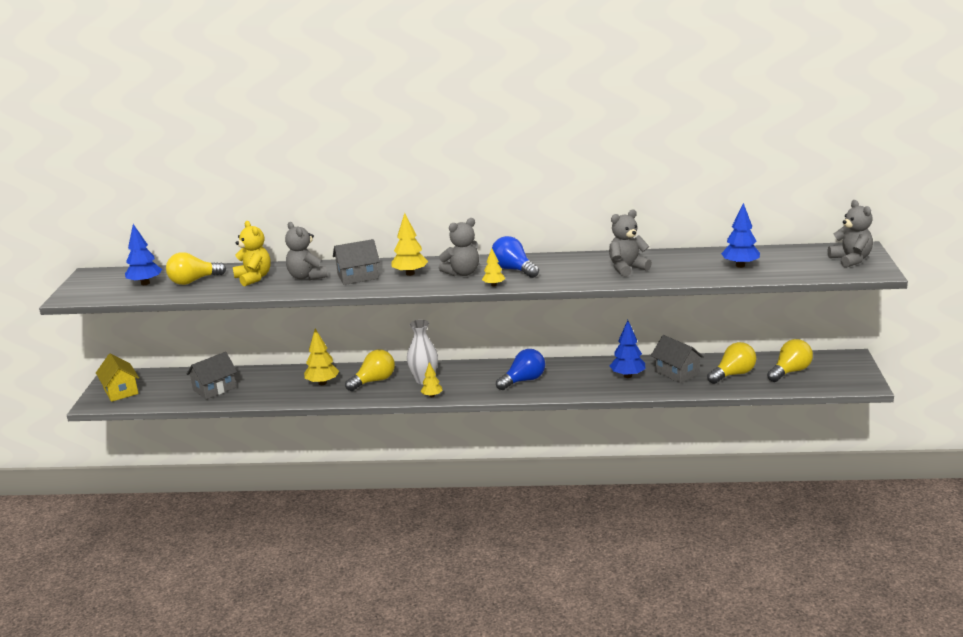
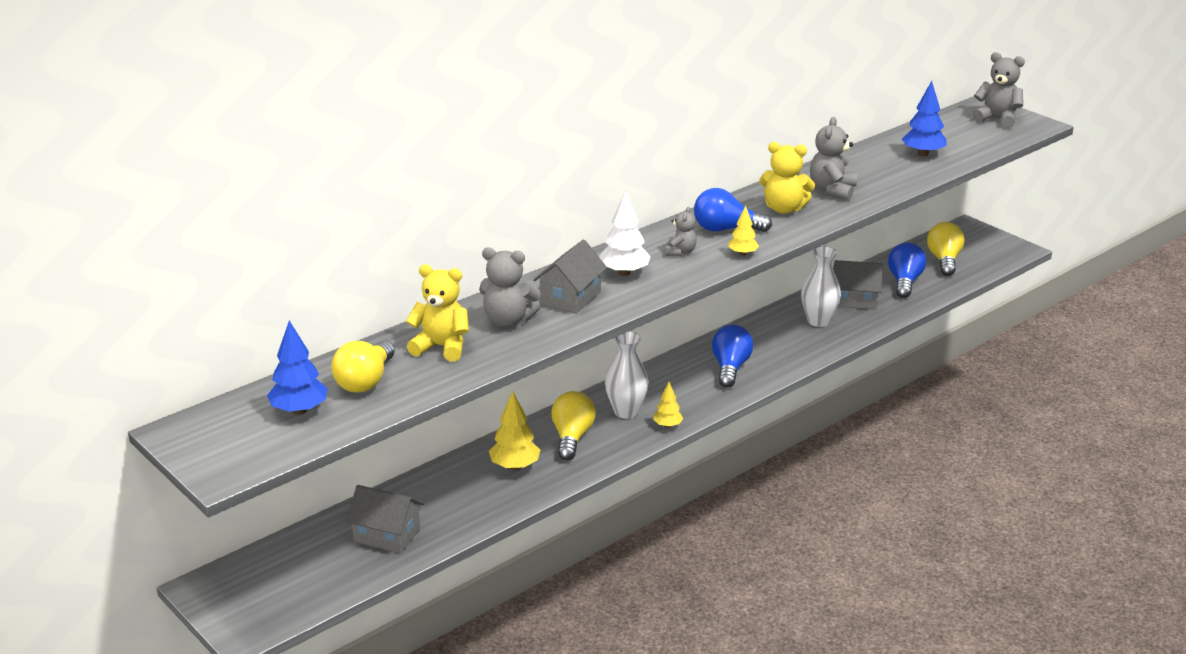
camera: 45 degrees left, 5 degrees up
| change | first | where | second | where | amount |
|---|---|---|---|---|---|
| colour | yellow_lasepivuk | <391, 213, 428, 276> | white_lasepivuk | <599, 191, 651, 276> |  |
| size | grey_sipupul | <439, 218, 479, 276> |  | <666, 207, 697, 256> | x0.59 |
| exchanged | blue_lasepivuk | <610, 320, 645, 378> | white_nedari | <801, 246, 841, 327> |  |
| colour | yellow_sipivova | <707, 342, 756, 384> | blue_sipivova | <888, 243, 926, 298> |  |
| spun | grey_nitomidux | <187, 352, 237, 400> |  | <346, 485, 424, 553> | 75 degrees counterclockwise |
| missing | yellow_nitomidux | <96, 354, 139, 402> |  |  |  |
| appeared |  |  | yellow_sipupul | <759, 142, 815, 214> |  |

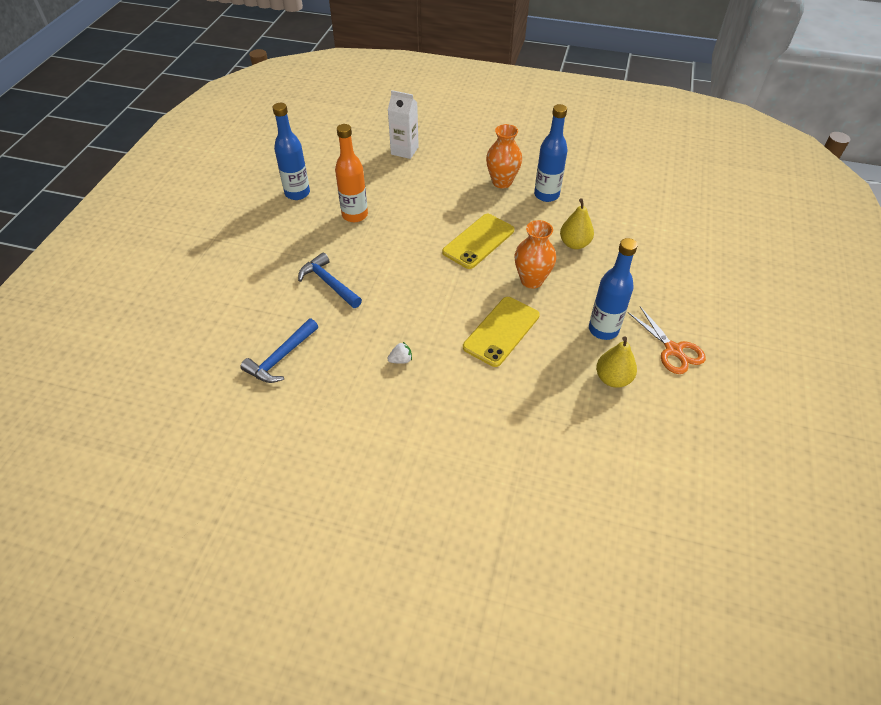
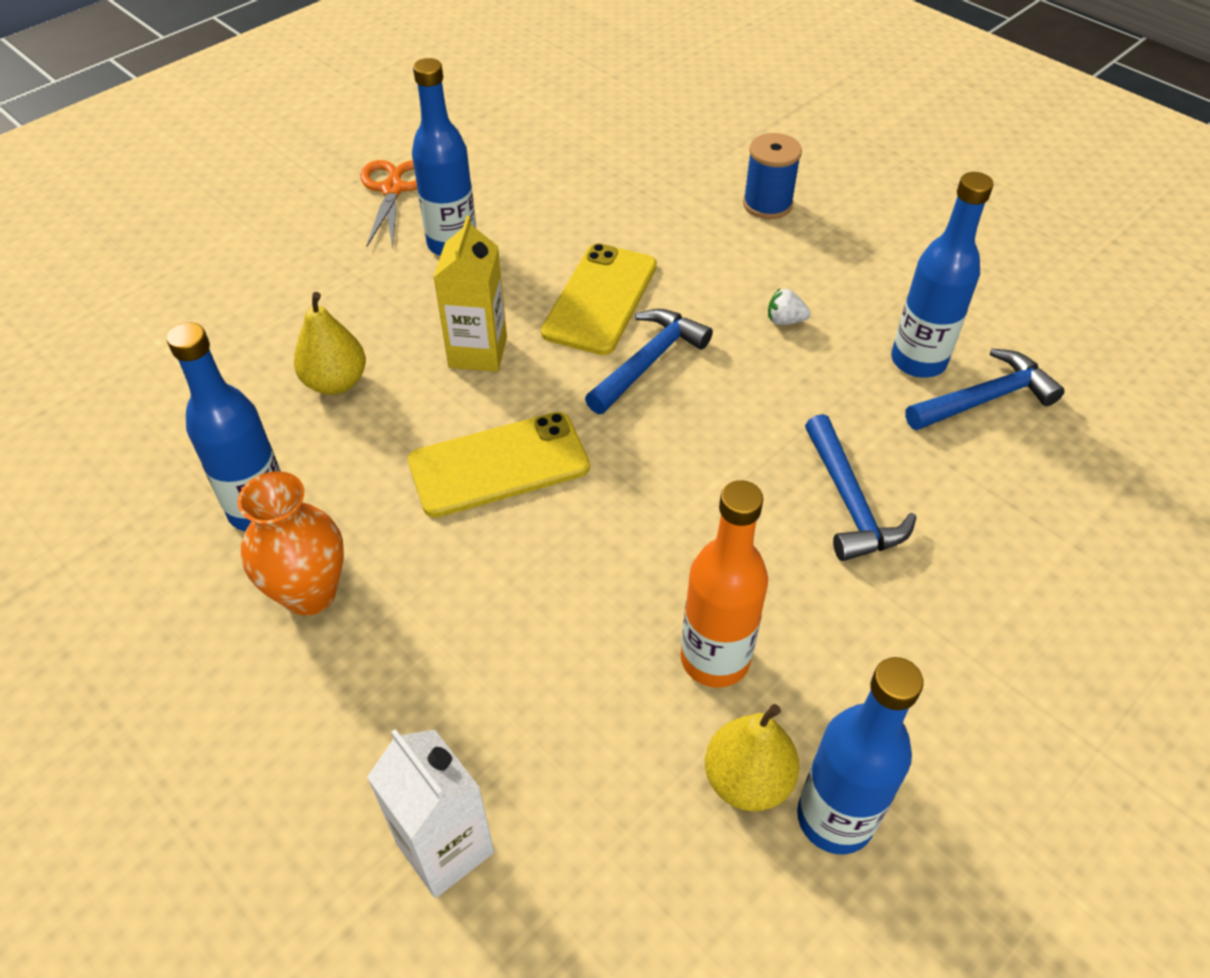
camera: 150 degrees left, 0 degrees up
| change | first | where | second | where | amount |
|---|---|---|---|---|---|
| exchanged | orange_nedari | <515, 220, 556, 289> | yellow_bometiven | <433, 216, 507, 372> |  |
| spun | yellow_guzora | <463, 297, 540, 367> |  | <541, 243, 657, 355> | 45 degrees counterclockwise |
| relocated | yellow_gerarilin | <596, 337, 637, 388> |  | <705, 704, 799, 811> |  |
| appeared |  |  | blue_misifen | <743, 133, 802, 219> |  |
| appeared |  |  | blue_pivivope | <891, 172, 994, 377> |  |
| appeared |  |  | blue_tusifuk | <585, 309, 713, 414> |  |

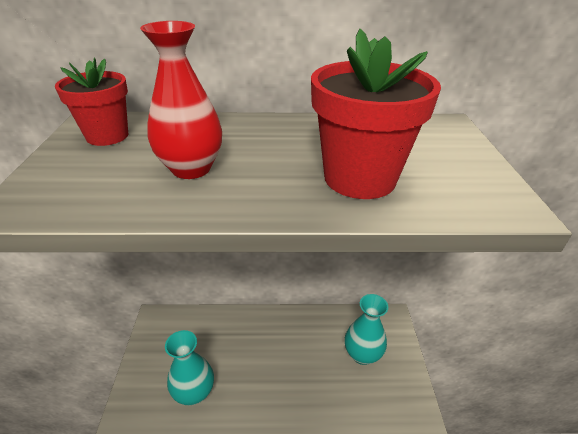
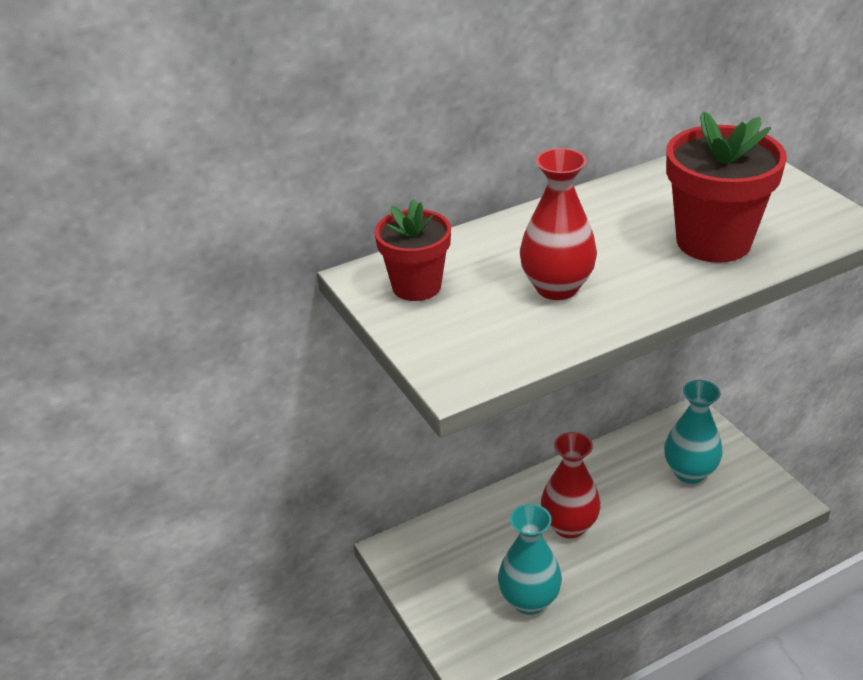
camera: 25 degrees left, 0 degrees up
| change | first | where | second | where | amount |
|---|---|---|---|---|---|
| appeared |  |  | red_nedari | <541, 432, 601, 539> |  |

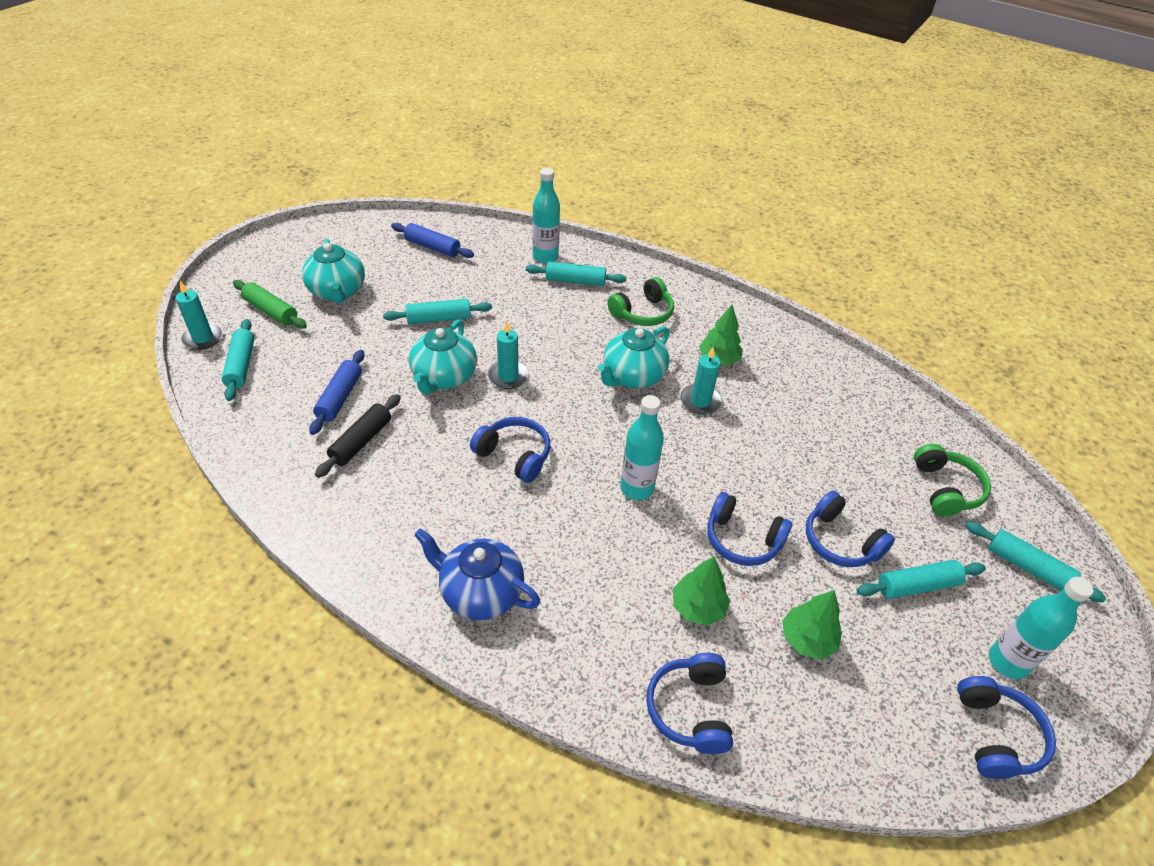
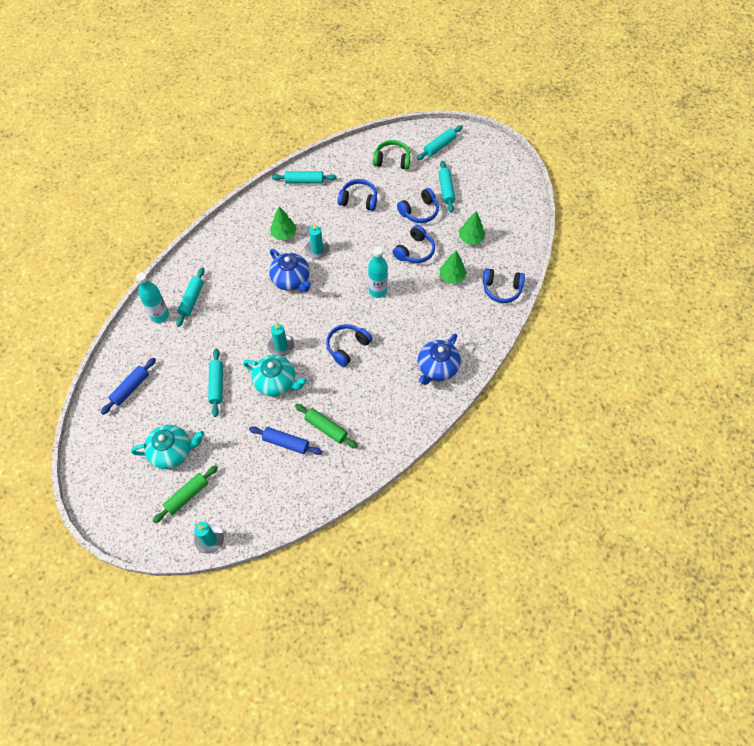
camera: 80 degrees left, 15 degrees up
| change | first | where | second | where | amount |
|---|---|---|---|---|---|
| missing | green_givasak | <607, 277, 674, 326> |  |  |  |
| relocated | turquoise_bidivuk | <222, 319, 255, 401> |  | <272, 171, 336, 183> |  |
| colour | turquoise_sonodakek | <598, 326, 669, 388> | blue_sonodakek | <269, 249, 311, 292> |  |
| colour | black_bidivuk | <315, 394, 401, 478> | green_bidivuk | <295, 404, 358, 448> |  |
| missing | turquoise_pivivope | <989, 577, 1094, 679> |  |  |  |
| relocated | blue_givasak | <957, 676, 1056, 779> |  | <338, 179, 377, 211> |  |

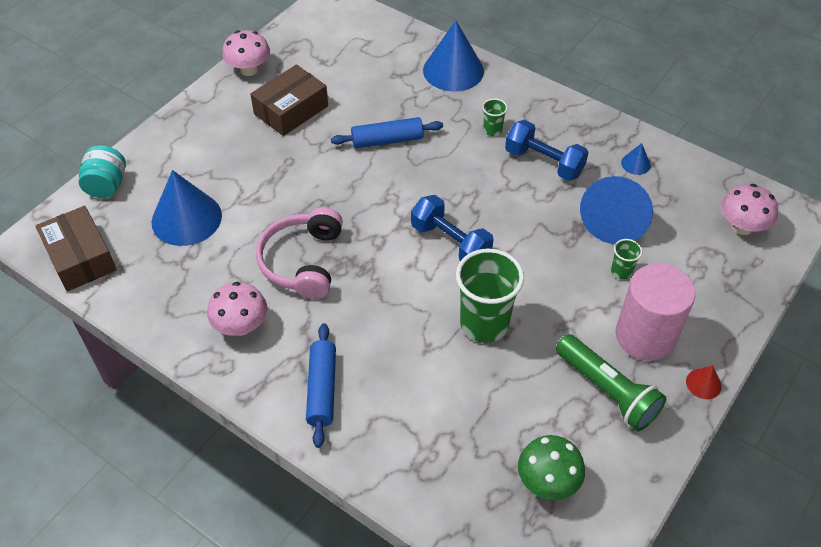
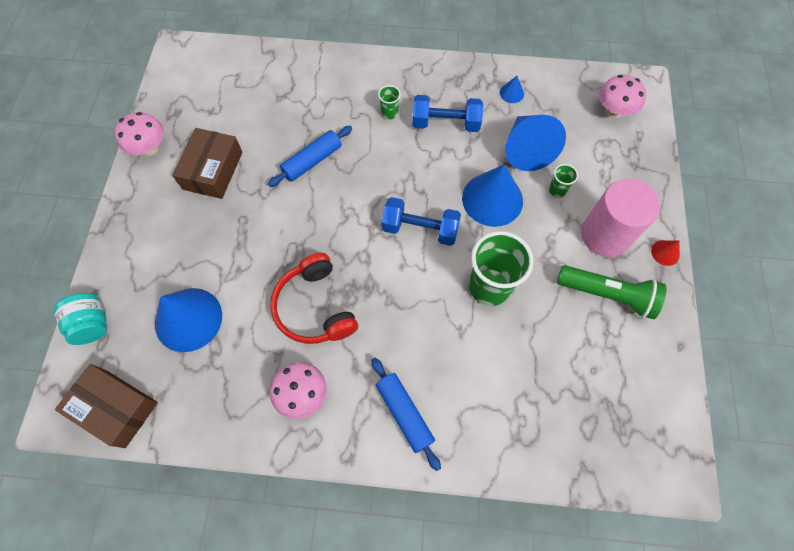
camera: 30 degrees left, 15 degrees up
| change | first | where | second | where | amount |
|---|---|---|---|---|---|
| relocated | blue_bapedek | <423, 20, 484, 91> |  | <462, 165, 523, 227> |  |
| colour | pink_givasak | <256, 207, 343, 299> | red_givasak | <270, 253, 358, 344> |  |
| missing | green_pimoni | <518, 435, 585, 500> |  |  |  |

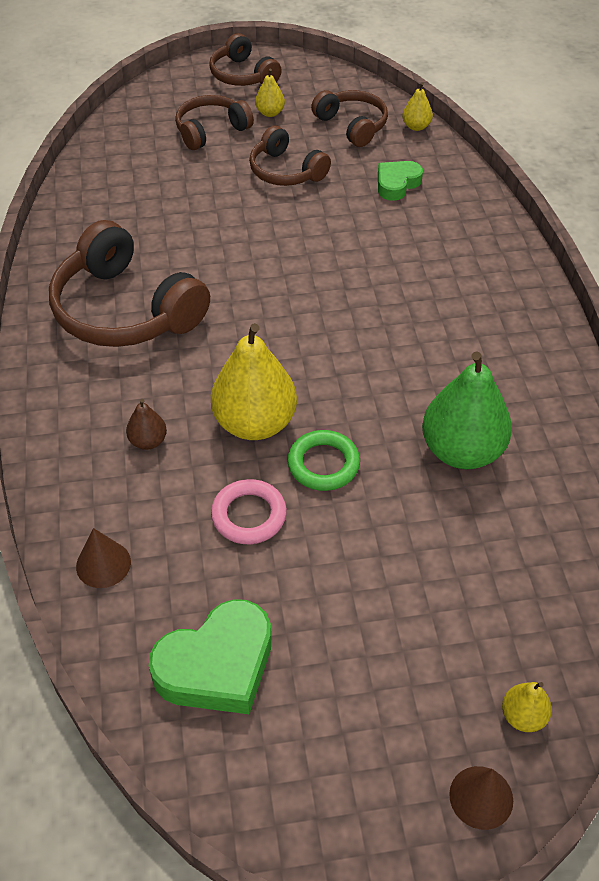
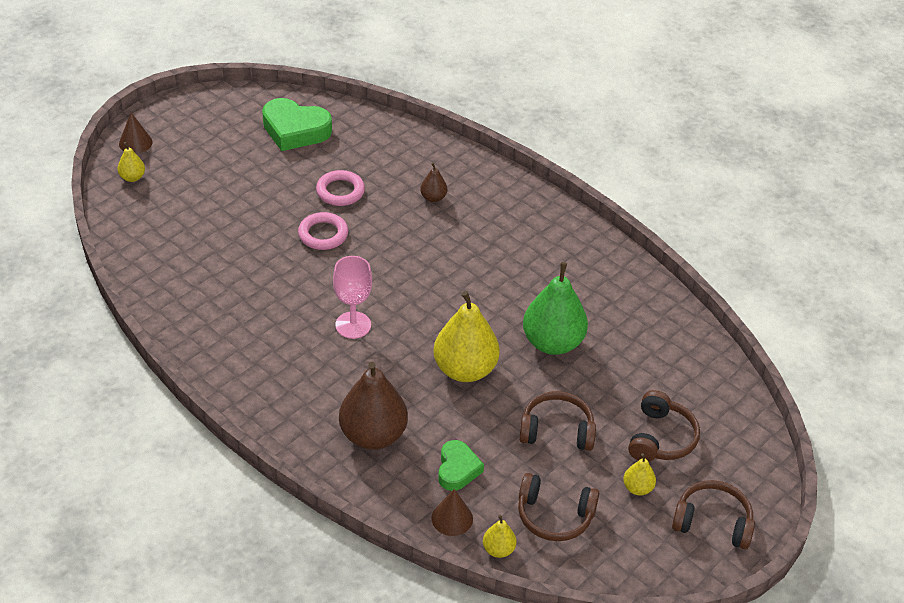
camera: 140 degrees right, 5 degrees down
| change | first | where | second | where | amount |
|---|---|---|---|---|---|
| missing | brown_givasak | <49, 220, 210, 347> |  |  |  |
| relocated | yellow_gerarilin | <211, 323, 297, 440> |  | <433, 291, 500, 382> |  |
| relocated | green_gerarilin | <422, 352, 512, 469> |  | <523, 262, 588, 355> |  |
| colour | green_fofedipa | <287, 430, 360, 491> | pink_fofedipa | <298, 212, 348, 250> |  |
| relocated | brown_bapedek | <76, 528, 131, 588> |  | <431, 489, 473, 536> |  |
| spun | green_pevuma | <149, 599, 271, 714> |  | <262, 98, 332, 151> | 90 degrees counterclockwise |
| appeared |  |  | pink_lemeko | <333, 256, 372, 339> |  |
| appeared |  |  | brown_gerarilin | <339, 362, 408, 450> |  |

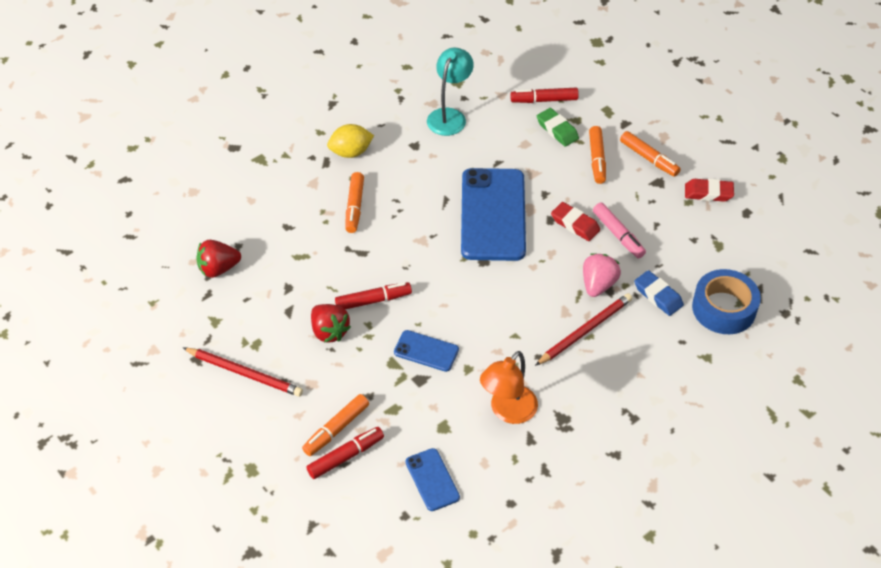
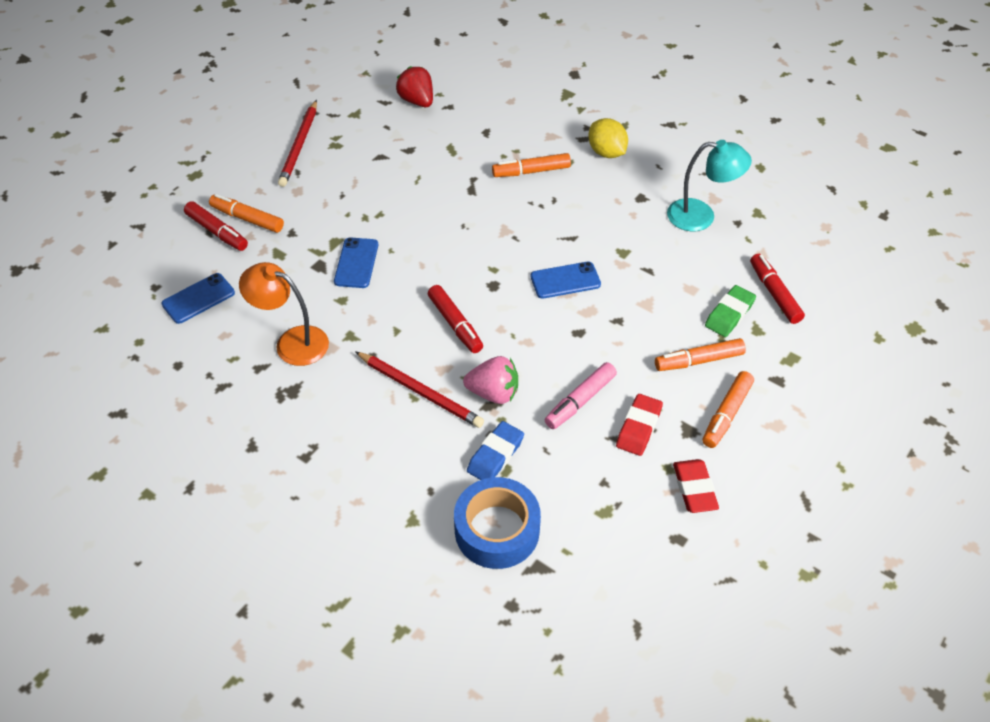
camera: 75 degrees right, 0 degrees up
| change | first | where | second | where | amount |
|---|---|---|---|---|---|
| size | blue_guzora | <461, 168, 526, 261> |  | <531, 262, 601, 299> | x0.47 |
| relocated | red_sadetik | <551, 202, 600, 241> |  | <616, 394, 663, 456> |  |
| relocated | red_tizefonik | <335, 282, 412, 310> |  | <428, 285, 483, 353> |  |
| missing | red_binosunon | <311, 304, 351, 343> |  |  |  |

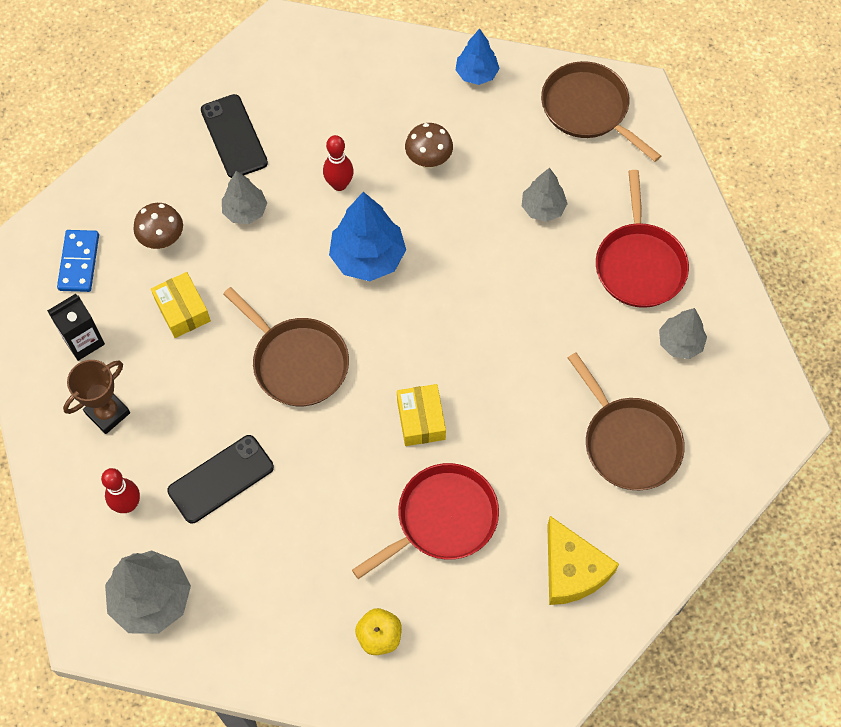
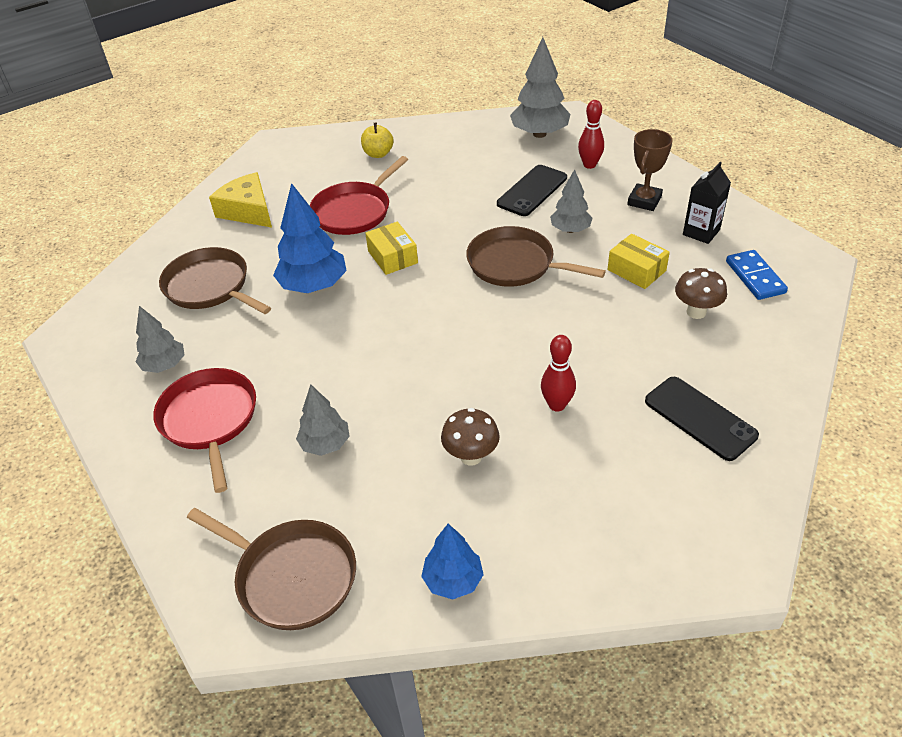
camera: 165 degrees right, 20 degrees down
| change | first | where | second | where | amount |
|---|---|---|---|---|---|
| relocated | grey_lasepivuk | <222, 171, 267, 224> |  | <550, 169, 593, 233> |  |
| relocated | blue_lasepivuk | <329, 192, 406, 281> |  | <273, 183, 347, 293> |  |

